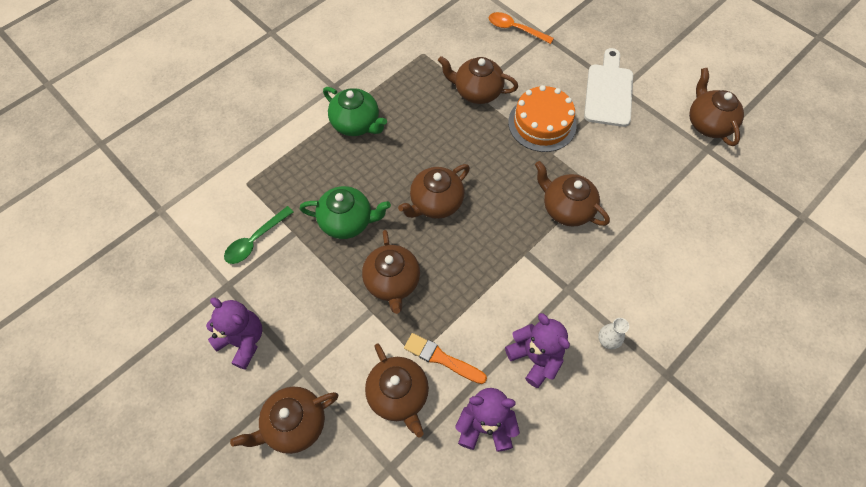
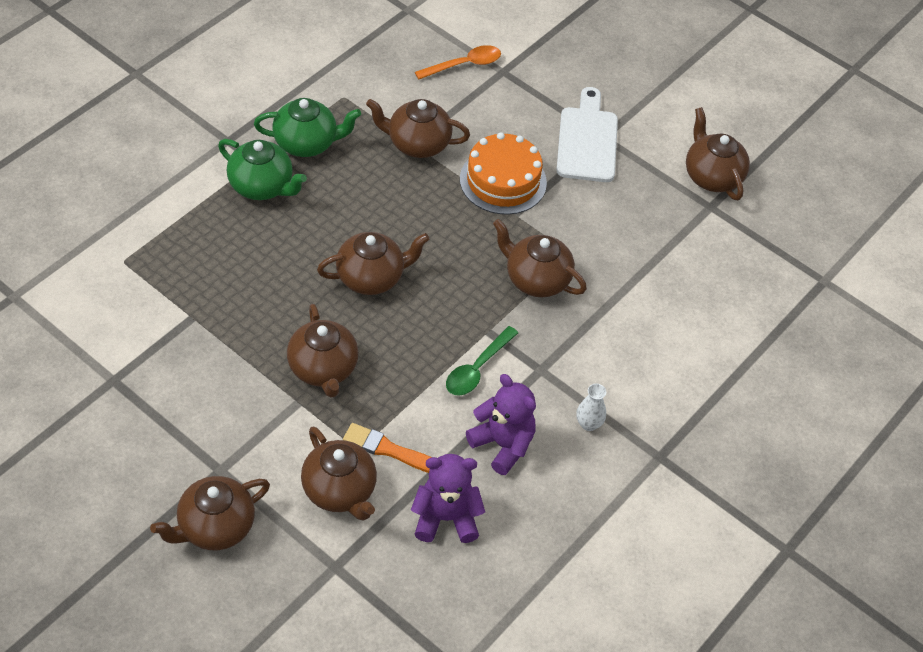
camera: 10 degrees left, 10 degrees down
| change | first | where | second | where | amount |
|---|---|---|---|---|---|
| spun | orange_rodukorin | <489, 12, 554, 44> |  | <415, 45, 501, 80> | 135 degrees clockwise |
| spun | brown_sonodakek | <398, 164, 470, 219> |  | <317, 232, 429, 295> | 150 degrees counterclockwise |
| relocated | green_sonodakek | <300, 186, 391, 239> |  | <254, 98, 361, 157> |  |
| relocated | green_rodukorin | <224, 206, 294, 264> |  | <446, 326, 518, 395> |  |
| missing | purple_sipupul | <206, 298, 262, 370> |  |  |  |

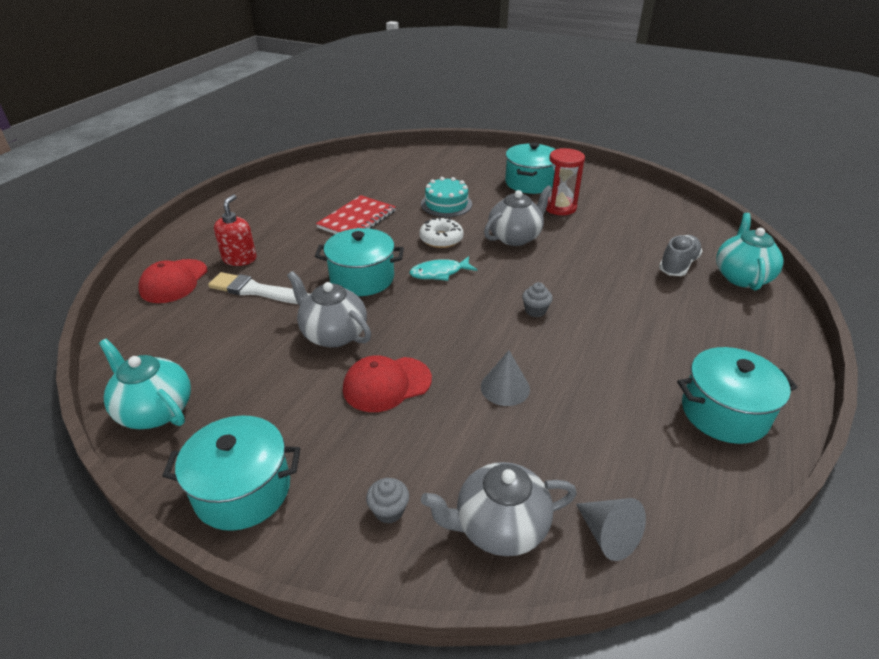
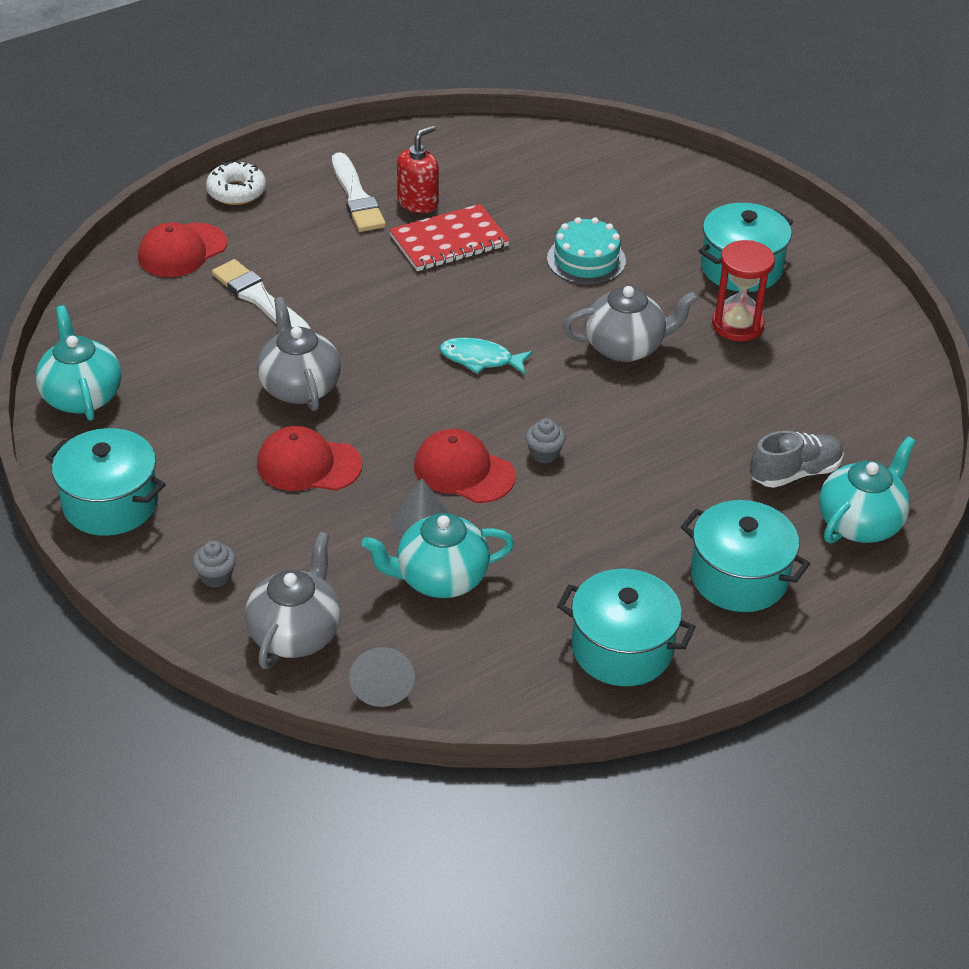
camera: 30 degrees right, 5 degrees up
| change | first | where | second | where | amount |
|---|---|---|---|---|---|
| relocated | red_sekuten | <214, 194, 256, 266> |  | <397, 125, 439, 213> |  |
| relocated | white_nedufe | <419, 217, 464, 248> |  | <206, 161, 266, 205> |  |
| relocated | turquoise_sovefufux | <315, 228, 404, 296> |  | <681, 500, 810, 612> |  |
| spun | grey_sonodakek | <421, 462, 577, 556> |  | <245, 532, 341, 669> | 90 degrees clockwise |
| appeared |  |  | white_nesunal | <332, 152, 386, 232> |  |
| appeared |  |  | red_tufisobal | <414, 429, 516, 503> |  |
| appeared |  |  | turquoise_sonodakek | <362, 513, 514, 598> |  |

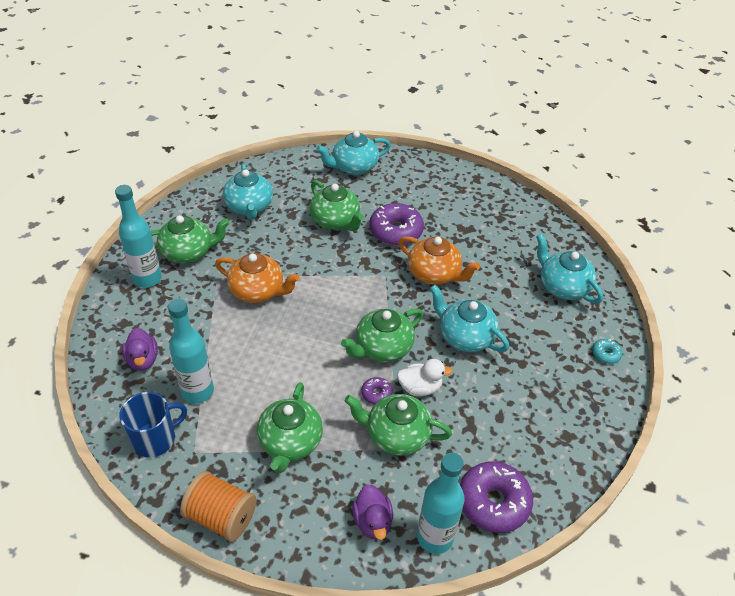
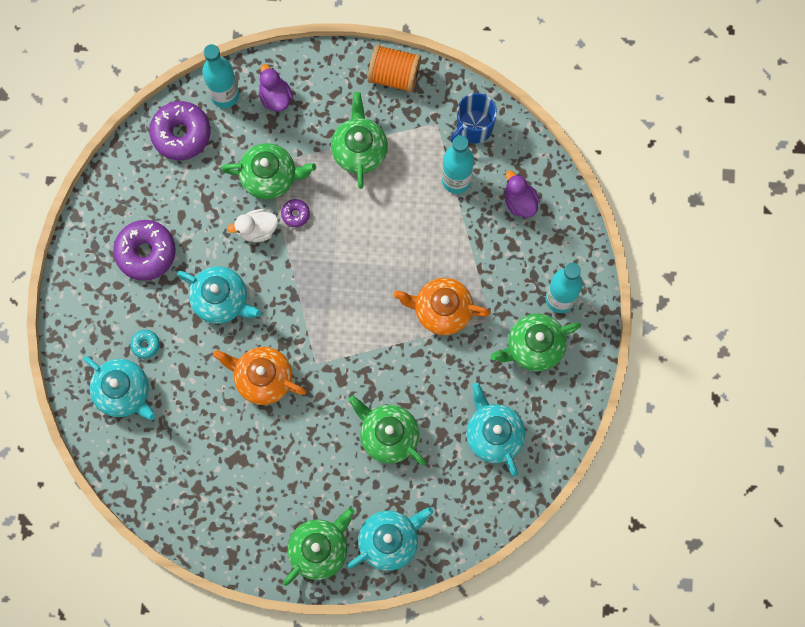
camera: 170 degrees right, 30 degrees up
| change | first | where | second | where | amount |
|---|---|---|---|---|---|
| relocated | purple_nedufe | <369, 203, 424, 246> |  | <113, 220, 176, 281> |  |
| relocated | green_sonodakek | <341, 308, 423, 362> |  | <283, 507, 355, 586> |  |
| relocated | turquoise_nedufe | <592, 339, 622, 364> |  | <130, 330, 160, 359> |  |

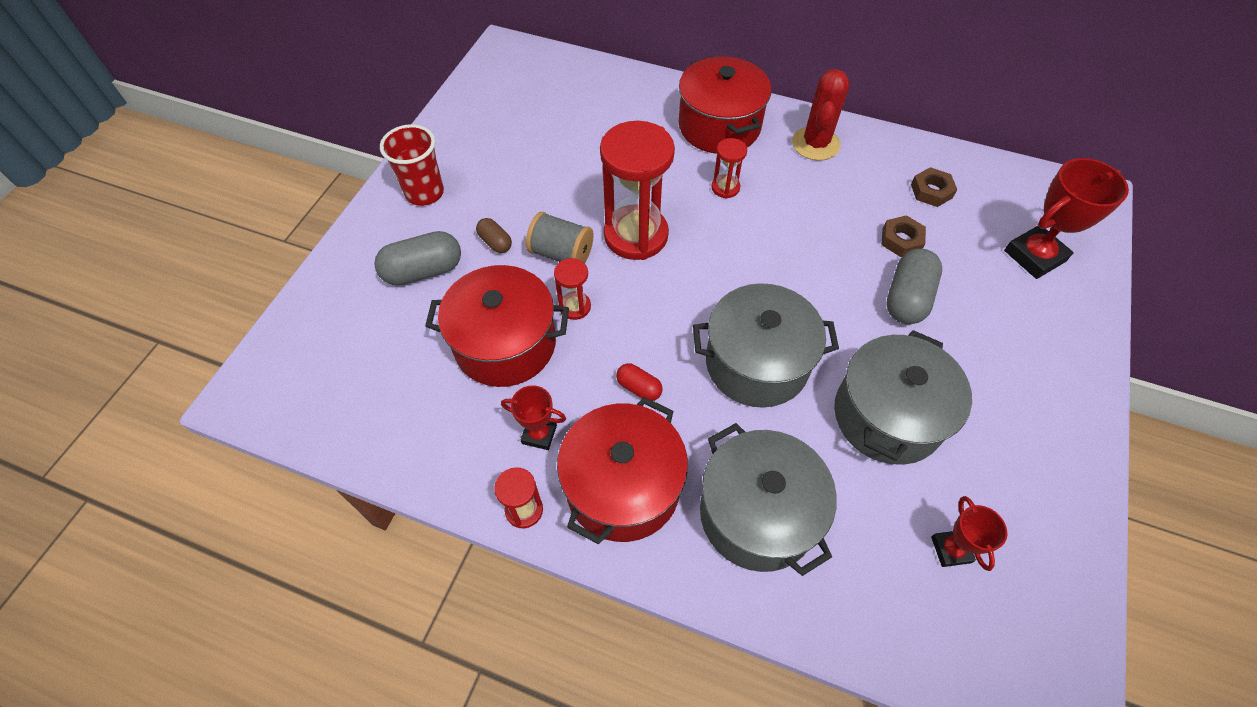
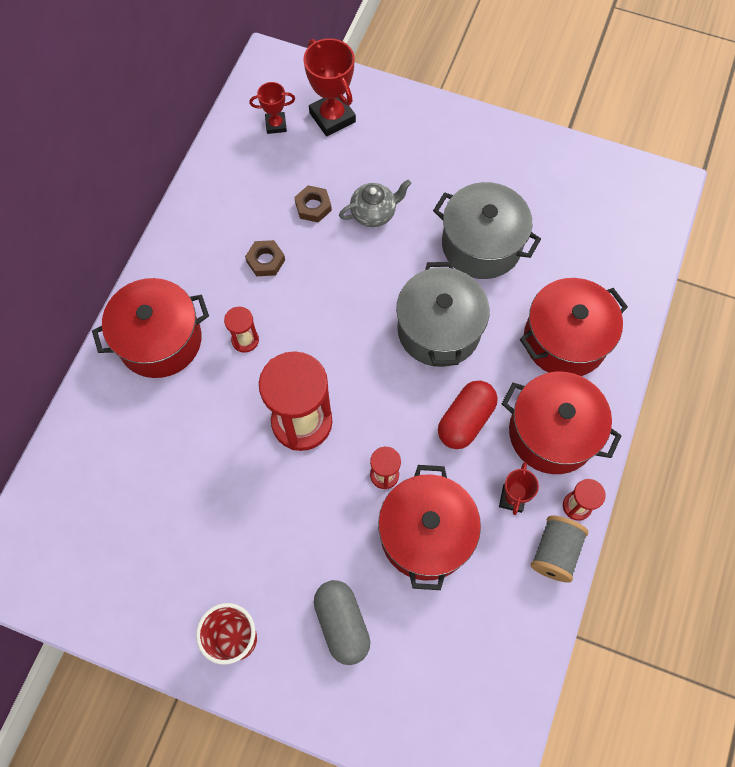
camera: 90 degrees left, 10 degrees up
| change | first | where | second | where | amount |
|---|---|---|---|---|---|
| missing | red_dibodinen | <792, 69, 850, 161> |  |  |  |
| relocated | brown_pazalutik | <911, 167, 957, 207> |  | <245, 240, 285, 276> |  |
| relocated | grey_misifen | <526, 212, 594, 263> |  | <531, 515, 588, 583> |  |
| missing | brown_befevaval | <476, 218, 512, 253> |  |  |  |
| exchanged | grey_befevaval | <886, 249, 942, 324> | grey_sonodakek | <339, 180, 411, 227> |  |
| size | red_befevaval | <616, 363, 663, 401> |  | <438, 381, 497, 449> | x1.84 |
| colour | grey_sovefufux | <700, 423, 837, 576> | red_sovefufux | <520, 278, 628, 376> |  |
| relocated | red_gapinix | <931, 496, 1007, 571> |  | <249, 82, 295, 134> |  |

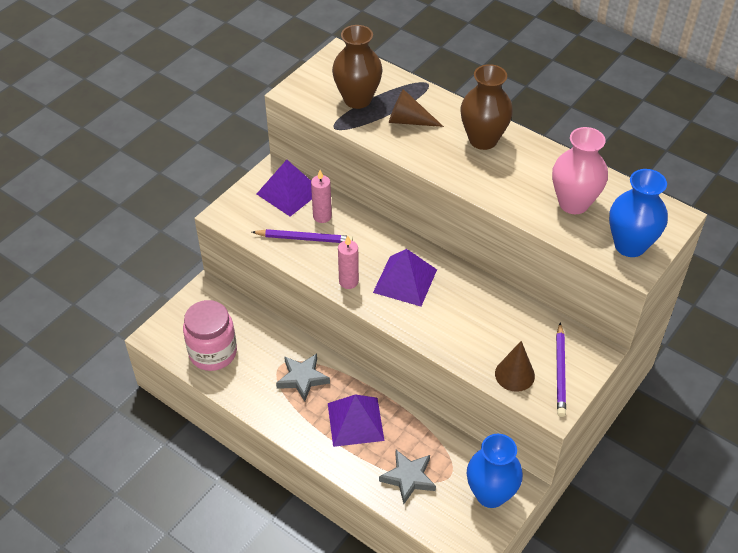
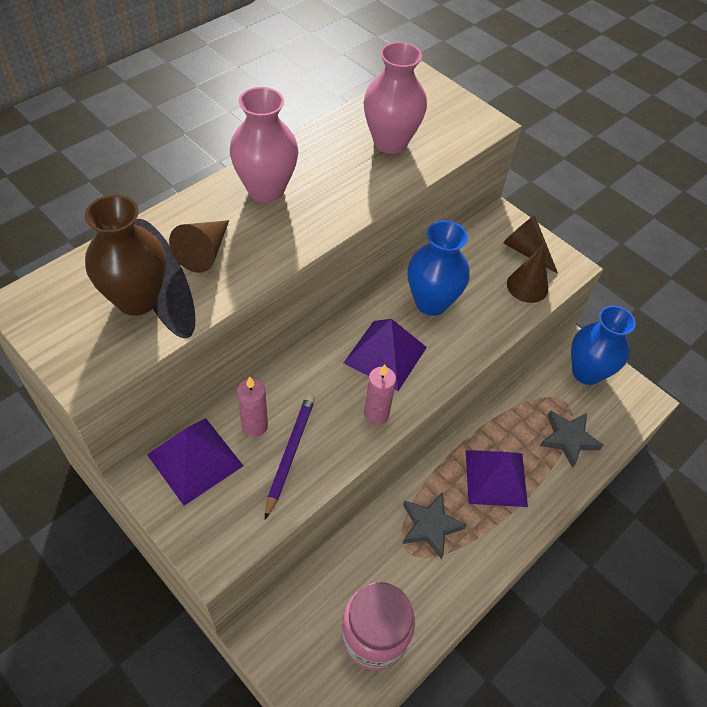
camera: 85 degrees left, 5 degrees up
| change | first | where | second | where | amount |
|---|---|---|---|---|---|
| colour | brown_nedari | <460, 64, 513, 150> | pink_nedari | <230, 87, 298, 203> |  |
| relocated | blue_nedari | <609, 169, 668, 257> |  | <408, 220, 470, 316> |  |
| exchanged | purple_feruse | <556, 322, 566, 417> | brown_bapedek | <503, 215, 558, 274> |  |

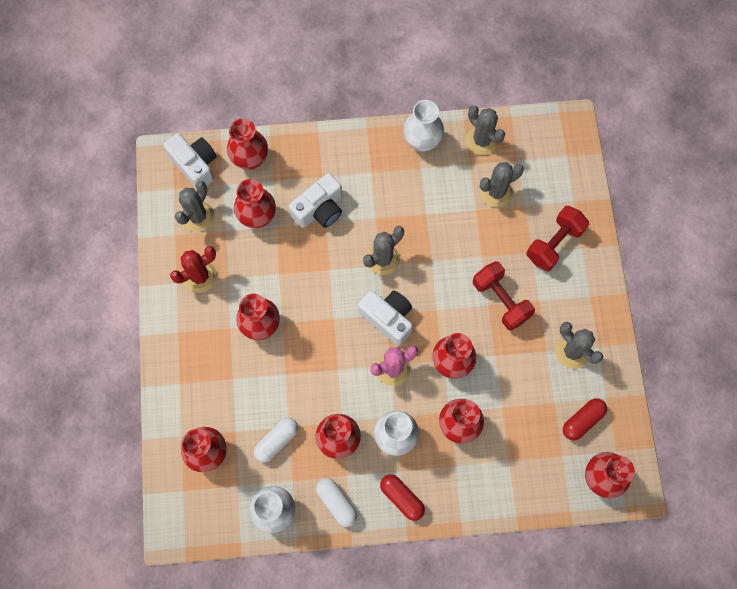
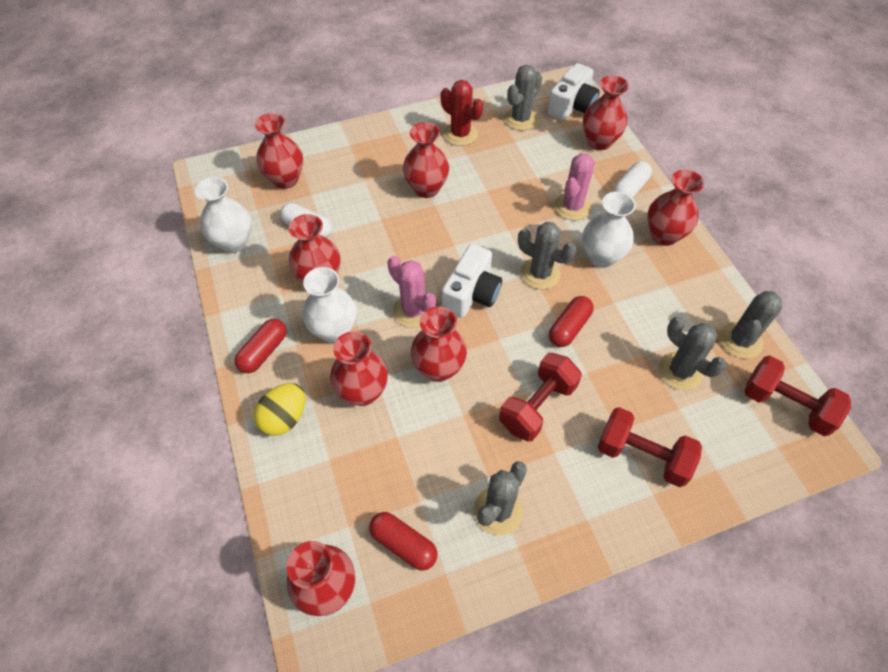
camera: 75 degrees right, 15 degrees down
| change | first | where | second | where | amount |
|---|---|---|---|---|---|
| relocated | white_nedari | <403, 100, 444, 152> |  | <582, 192, 636, 268> |  |
| exchanged | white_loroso | <289, 173, 342, 228> | pink_dibodinen | <554, 153, 595, 221> |  |
| relocated | red_nedari | <234, 179, 276, 228> |  | <647, 170, 704, 246> |  |
| spun | grey_dibodinen | <175, 181, 214, 232> |  | <504, 65, 542, 130> | 60 degrees counterclockwise |
| relocated | white_befevaval | <316, 478, 357, 527> |  | <613, 161, 652, 198> |  |
| appeared |  |  | red_befevaval | <549, 296, 594, 347> |  |
| appeared |  |  | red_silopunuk | <745, 356, 851, 436> |  |
| appeared |  |  | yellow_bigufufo | <254, 383, 305, 436> |  |

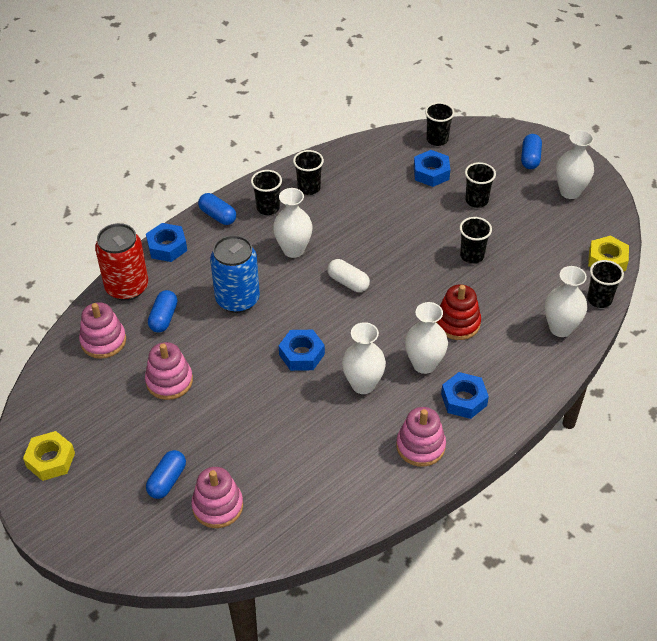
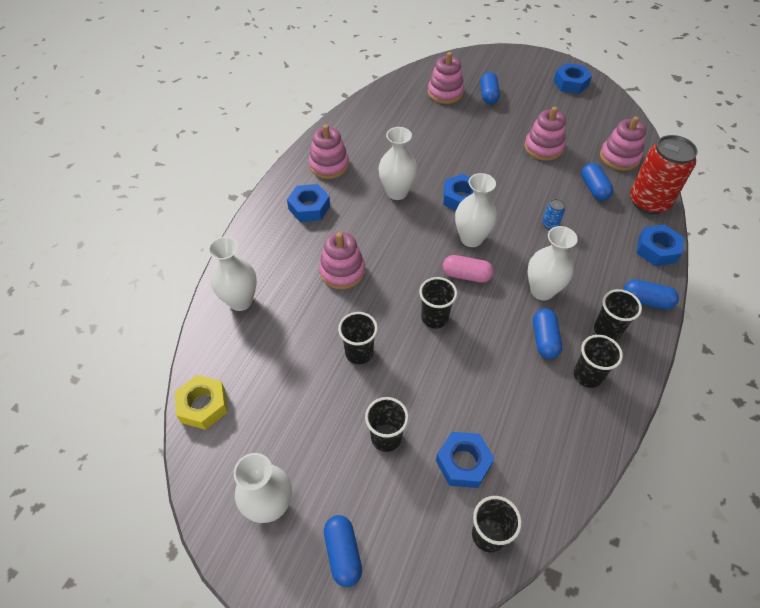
camera: 155 degrees right, 5 degrees up
| change | first | where | second | where | amount |
|---|---|---|---|---|---|
| size | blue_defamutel | <210, 235, 260, 313> |  | <542, 199, 565, 229> | x0.40 |
| colour | white_befevaval | <327, 259, 370, 292> | pink_befevaval | <443, 255, 494, 283> |  |
| relocated | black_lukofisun | <587, 260, 624, 308> |  | <419, 277, 457, 329> |  |
| colour | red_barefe | <436, 285, 481, 340> | pink_barefe | <319, 232, 365, 289> |  |
| relocated | white_nedari | <405, 302, 448, 374> |  | <455, 173, 497, 247> |  |
| colour | yellow_pazalutik | <23, 431, 75, 481> | blue_pazalutik | <554, 63, 592, 94> |  |
| appeared |  |  | blue_befevaval | <533, 309, 562, 359> |  |

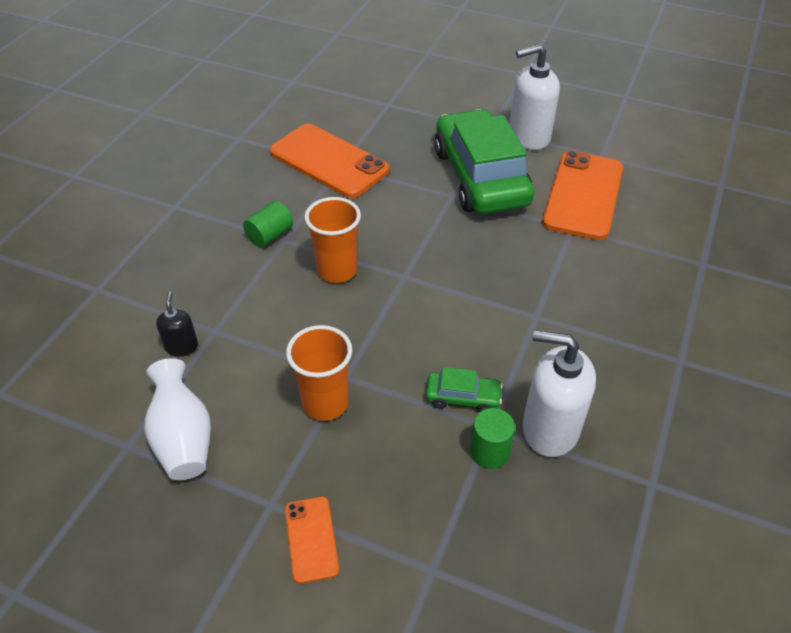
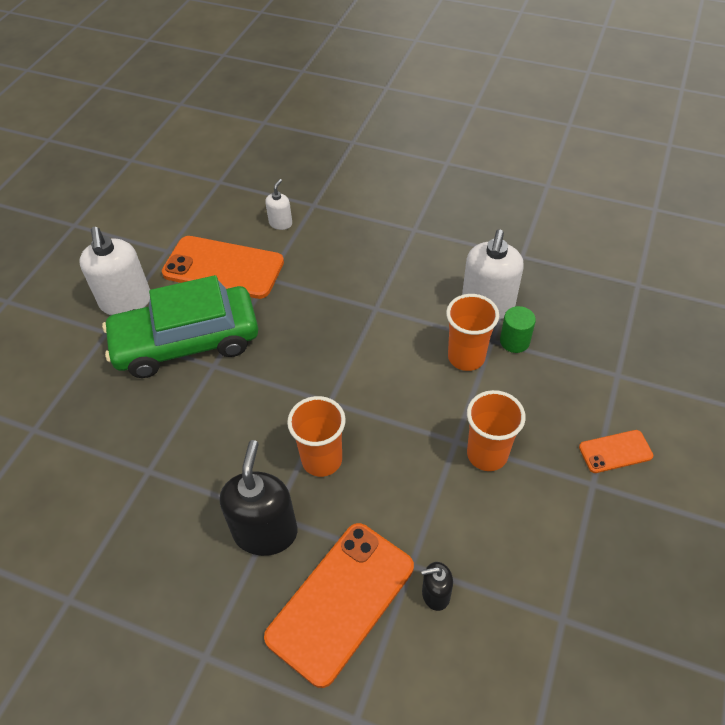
camera: 90 degrees left, 5 degrees up
| change | first | where | second | where | amount |
|---|---|---|---|---|---|
| relocated | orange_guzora | <270, 124, 389, 198> |  | <264, 523, 414, 688> |  |
| exchanged | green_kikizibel | <243, 201, 293, 247> | black_sekuten | <220, 440, 297, 556> |  |
| missing | white_nedari | <144, 358, 211, 480> |  |  |  |
| exchanged | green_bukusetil | <426, 367, 503, 413> | orange_lukofisun | <446, 294, 499, 371> |  |
| appeared |  |  | white_sekuten | <265, 179, 292, 230> |  |

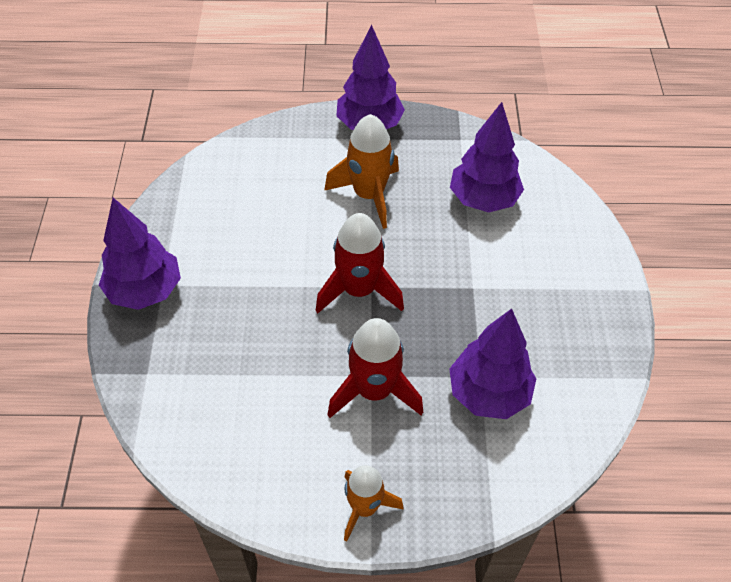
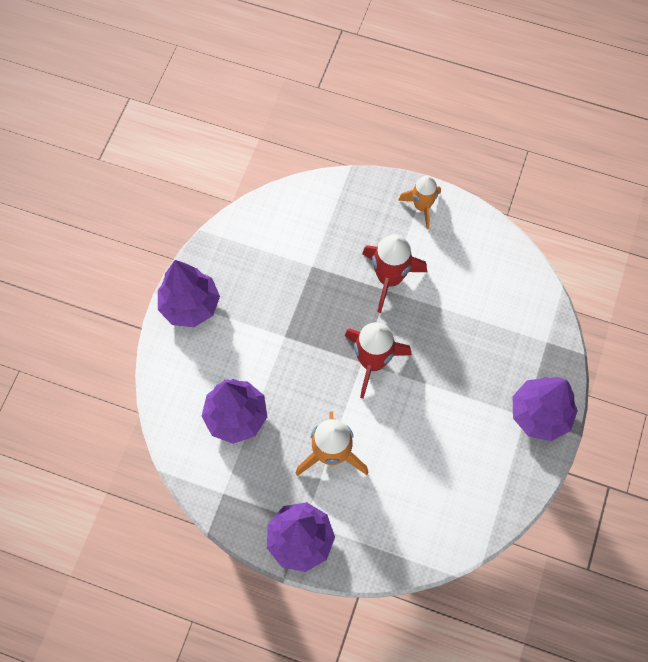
camera: 160 degrees left, 15 degrees up
| change | first | where | second | where | amount |
|---|---|---|---|---|---|
| relocated | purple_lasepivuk | <449, 309, 537, 419> |  | <158, 260, 220, 327> |  |

